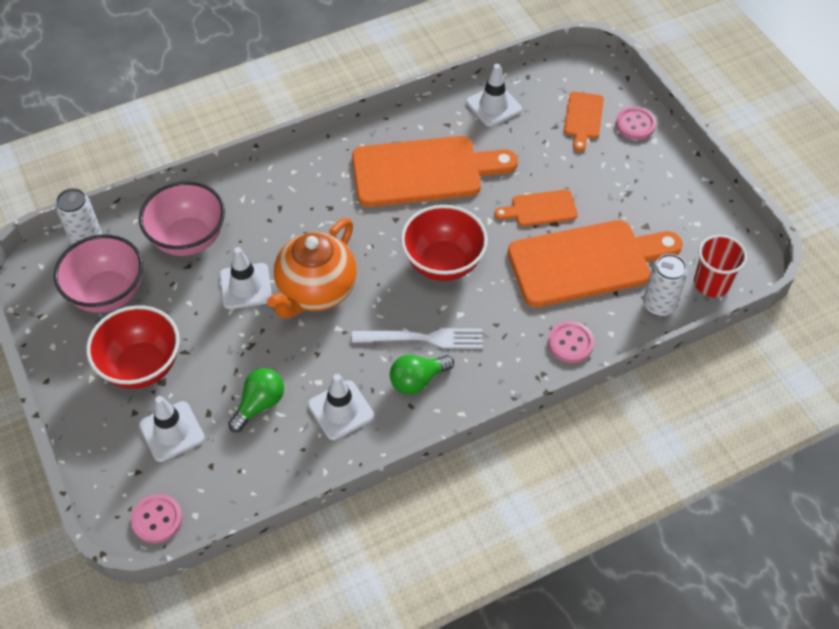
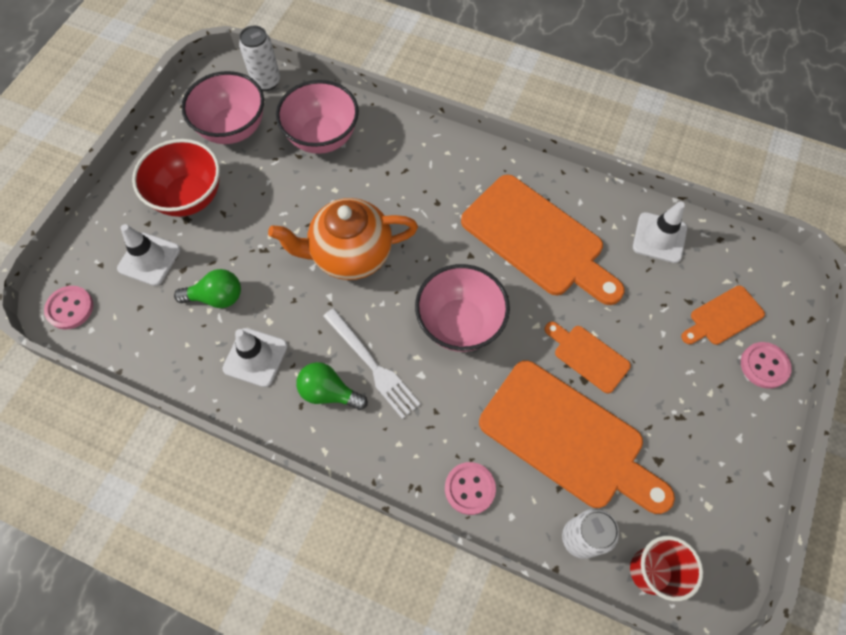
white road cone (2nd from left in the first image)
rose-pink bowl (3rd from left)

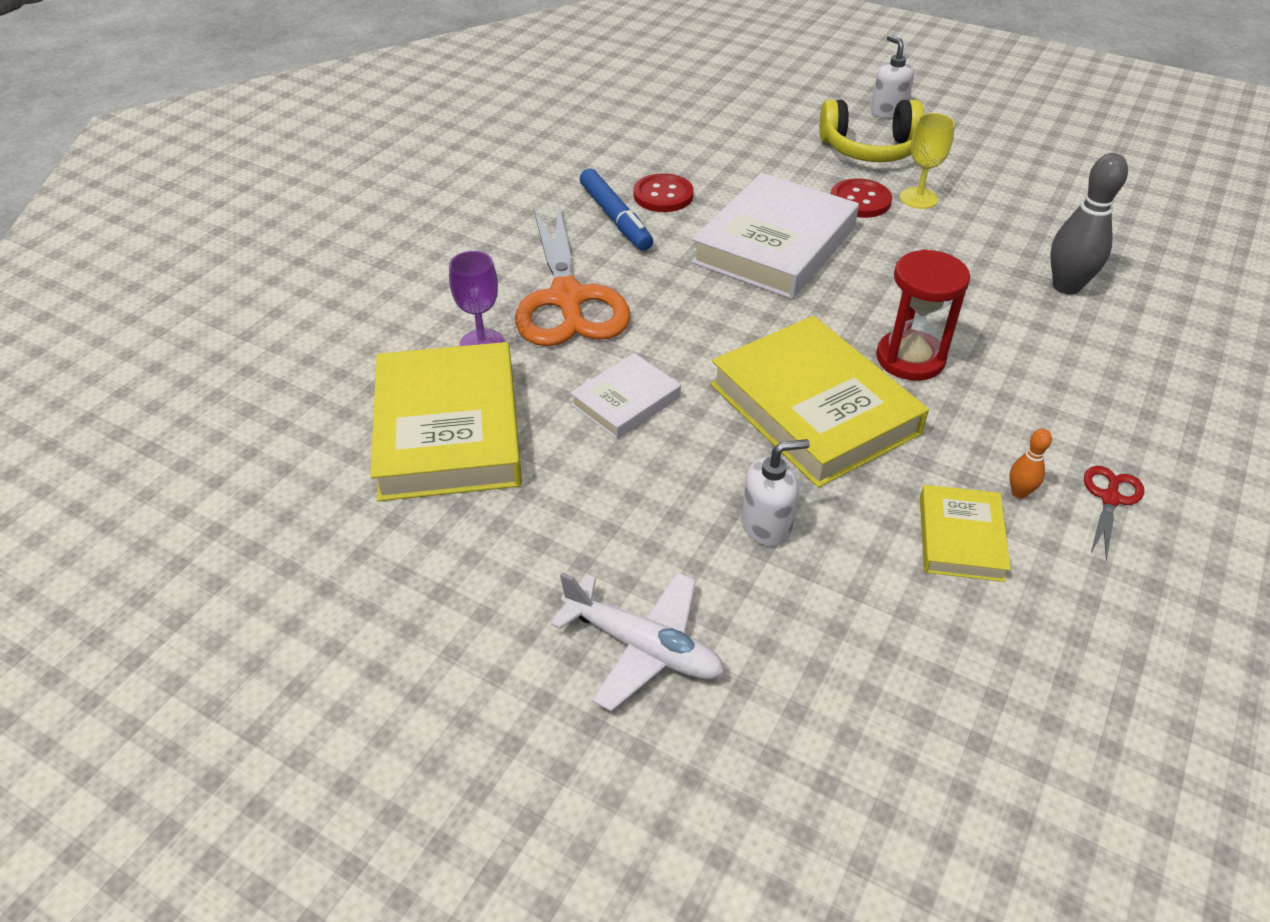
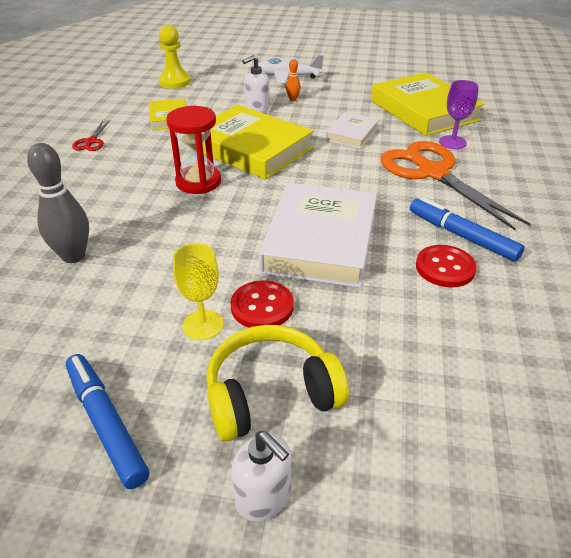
orange bowling pin
blue marker pen (1st from left)
golden chess pawn

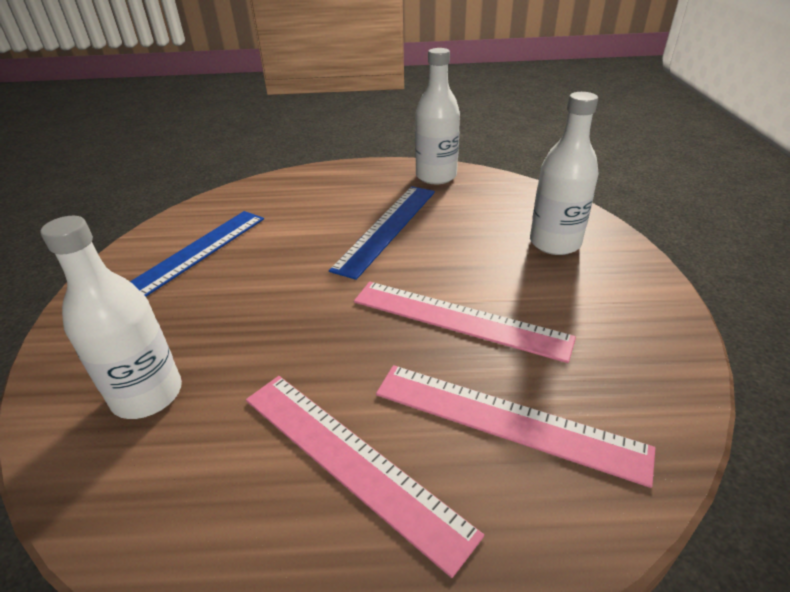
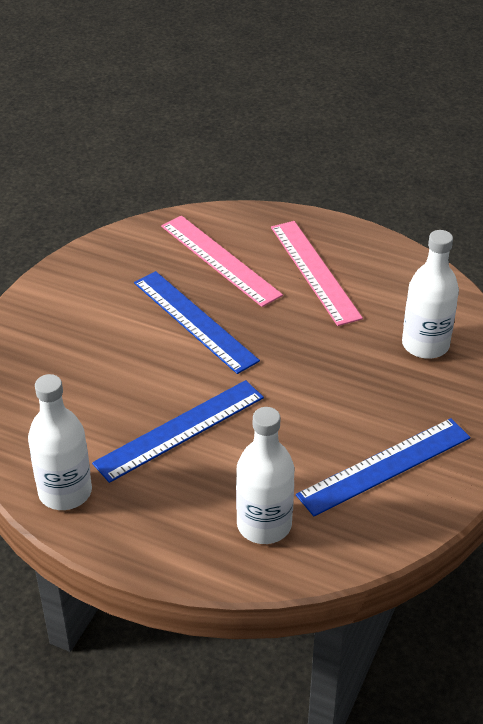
blue straightedge (2nd from left)
white bottle (2nd from left)

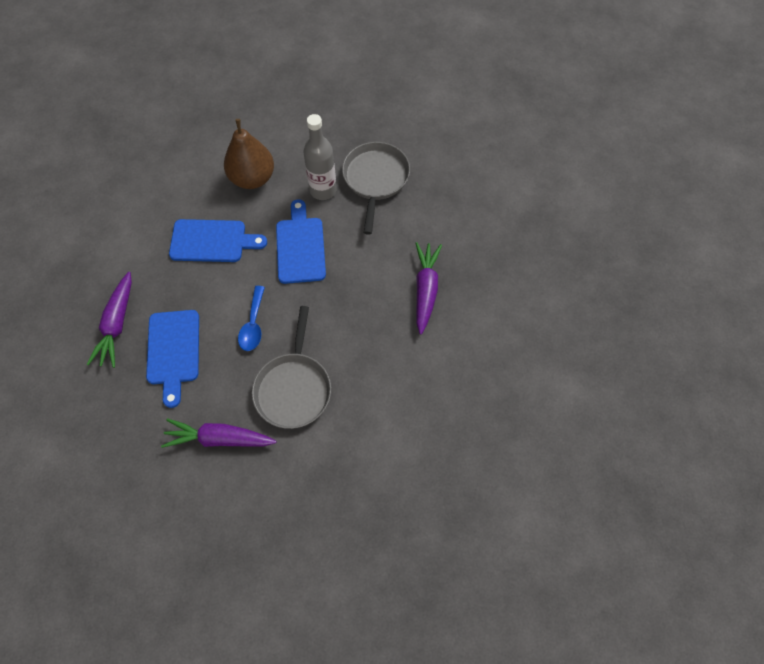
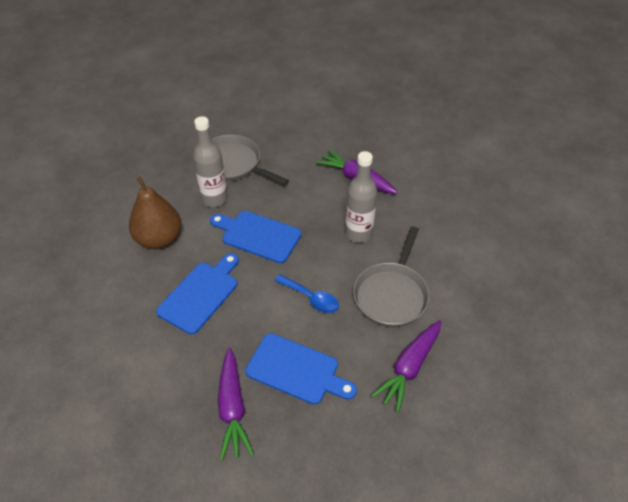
royal purple carrot (1st from left)
grey pan (2nd from left)
grey bottle (2nd from left)

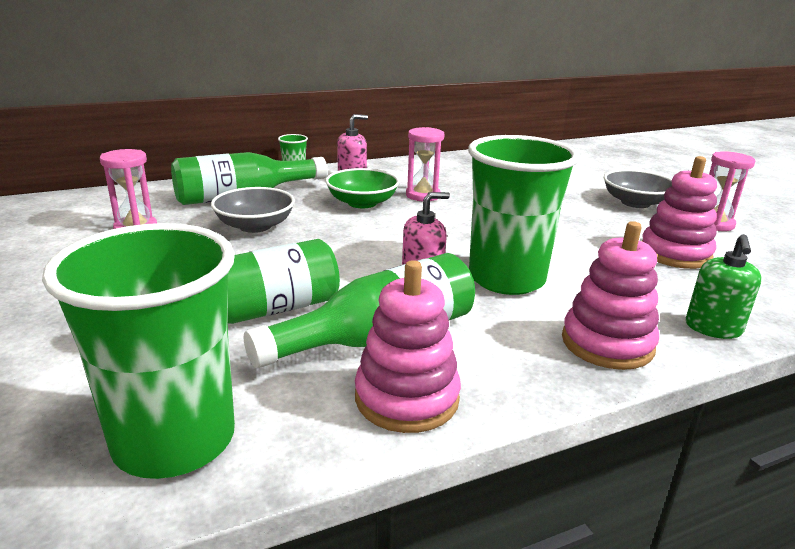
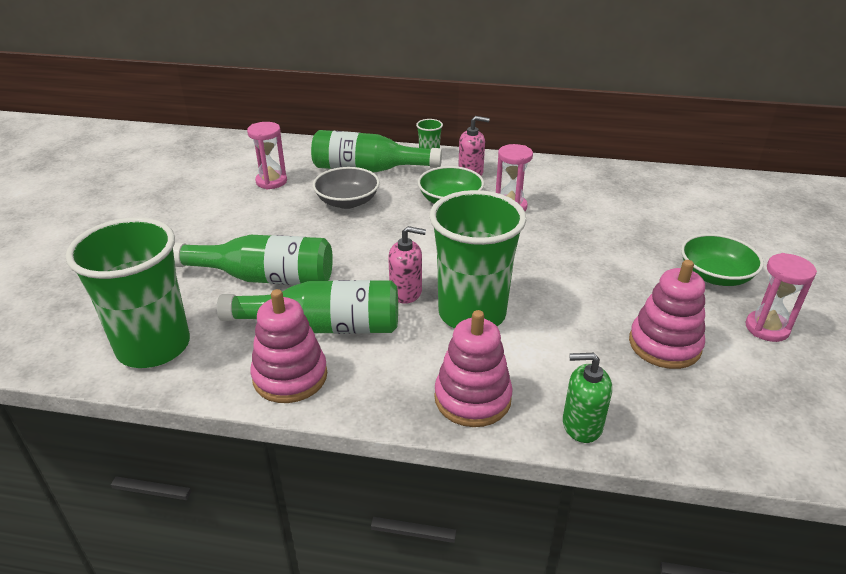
green bowl (2nd from left)
green soap pump

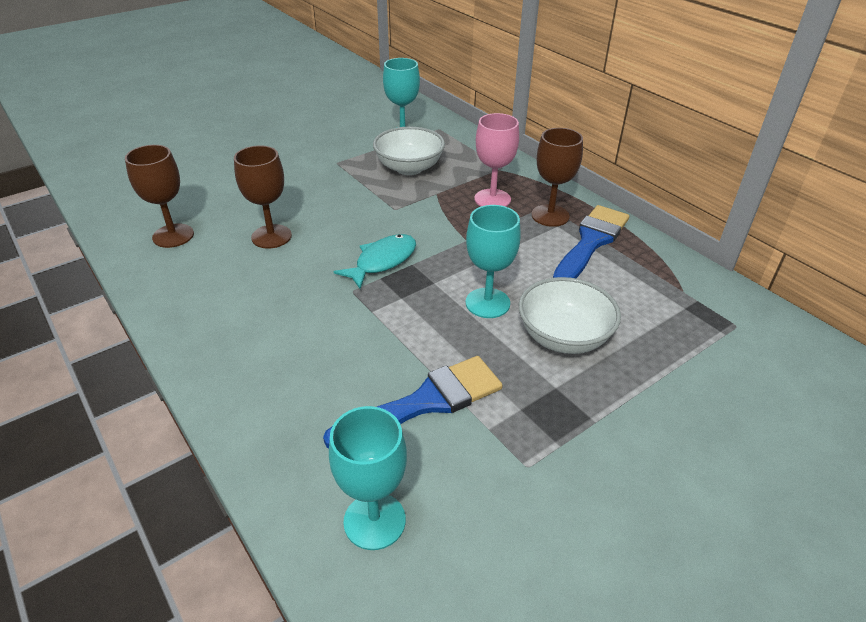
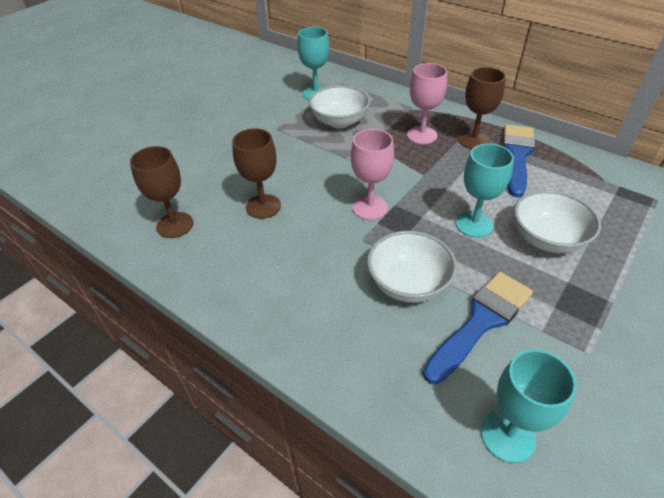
rose-pink wine glass (1st from left)
white bowl (2nd from left)

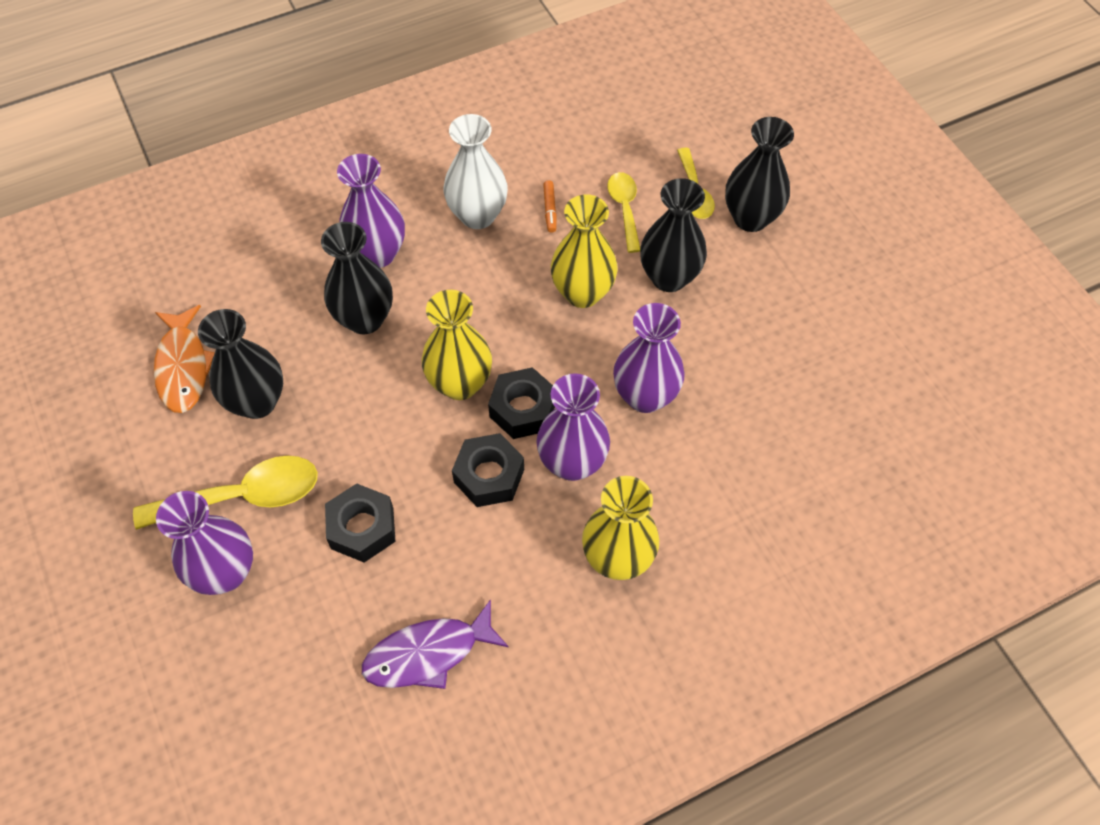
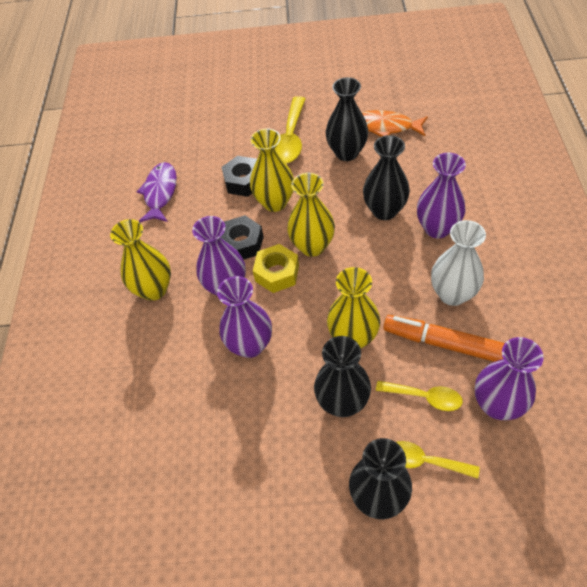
royal purple tall vase (4th from left)
golden hex nut
orange marker pen
golden tall vase (2nd from left)

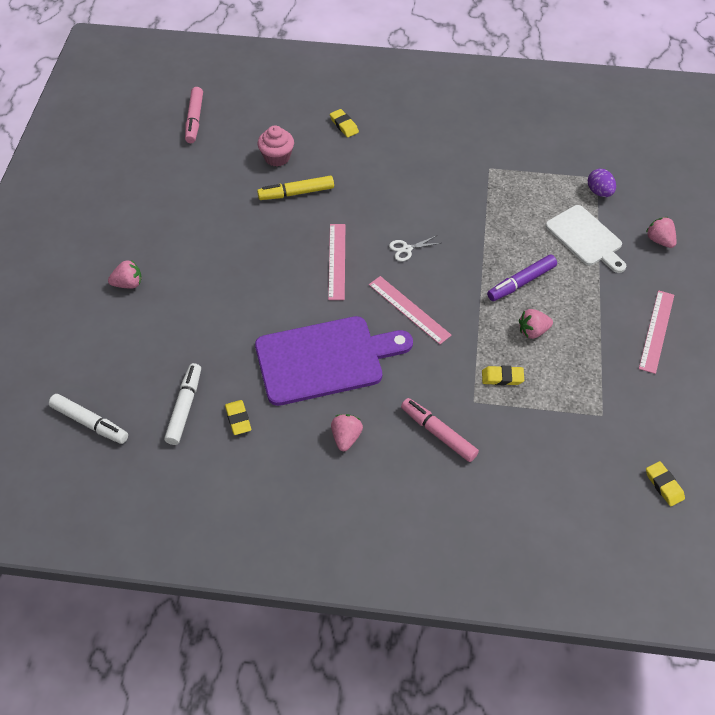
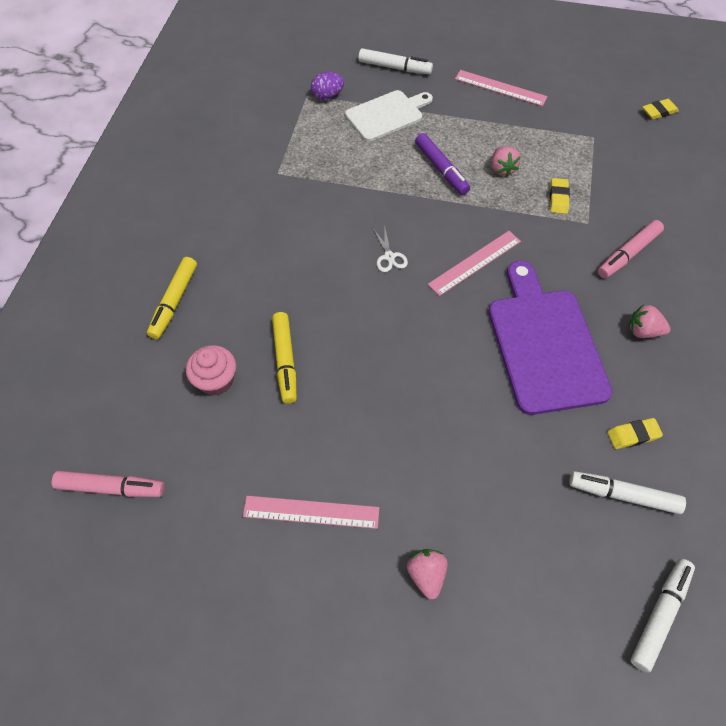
rose-pink straightedge (1st from left)
golden marker pen (1st from left)
white marker pen (1st from left)

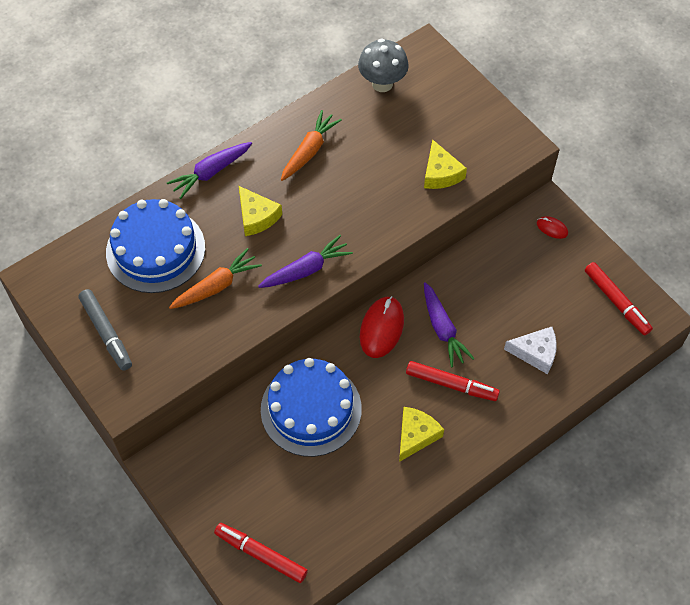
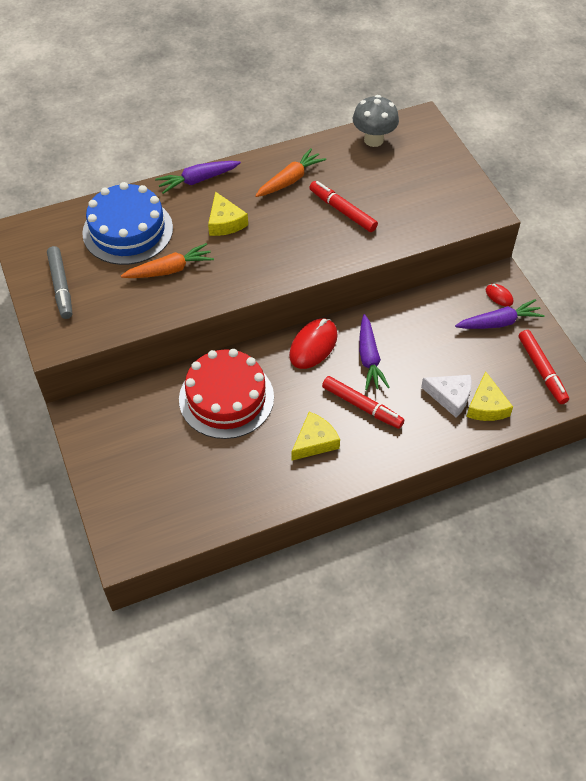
crimson marker pen (1st from left)
royal purple carrot (3rd from left)
crimson cake
golden cheese wedge (3rd from left)

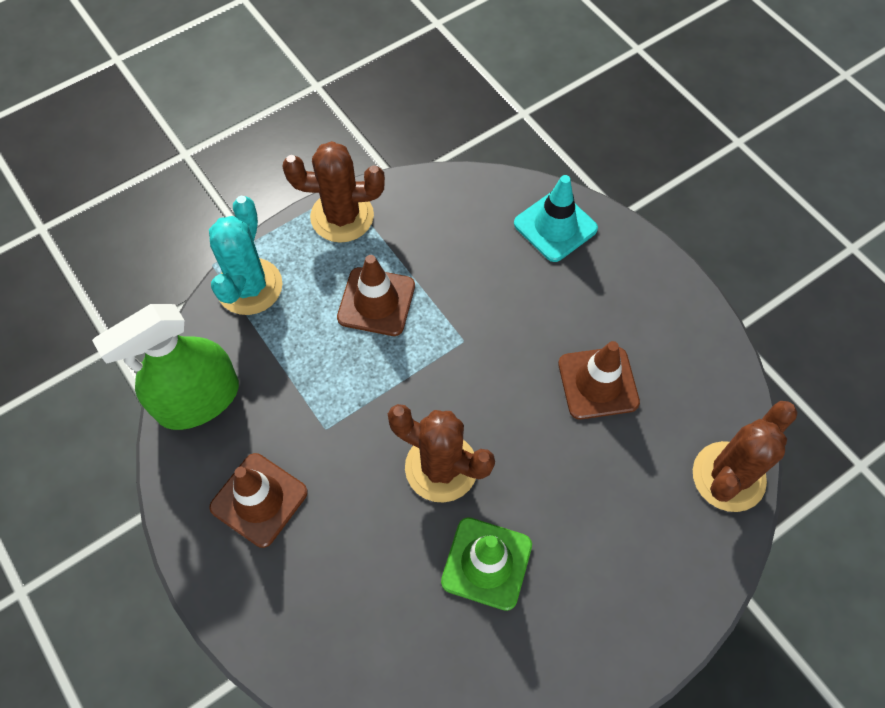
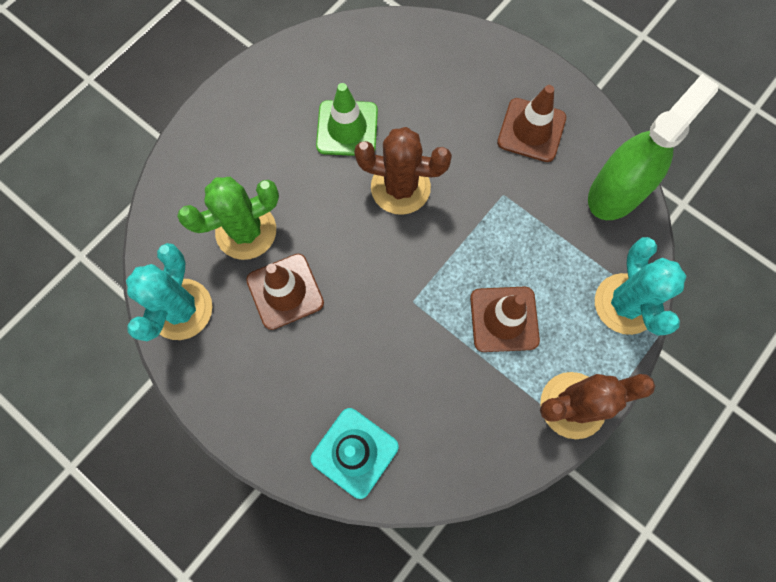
russet prickly plant (3rd from left in the first image)
turquoise prickly plant (1st from left)
green prickly plant

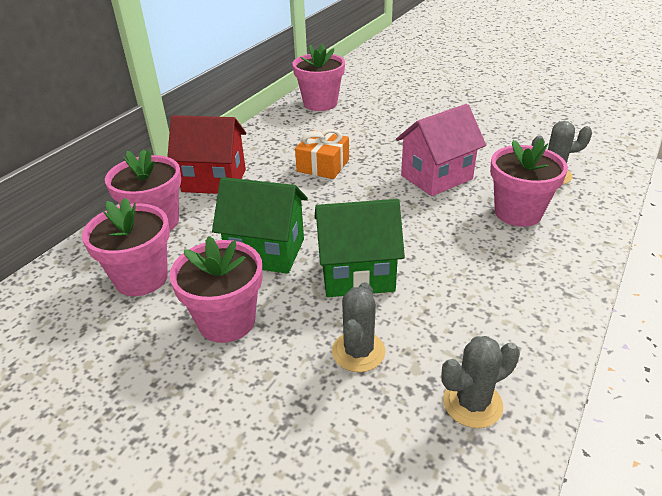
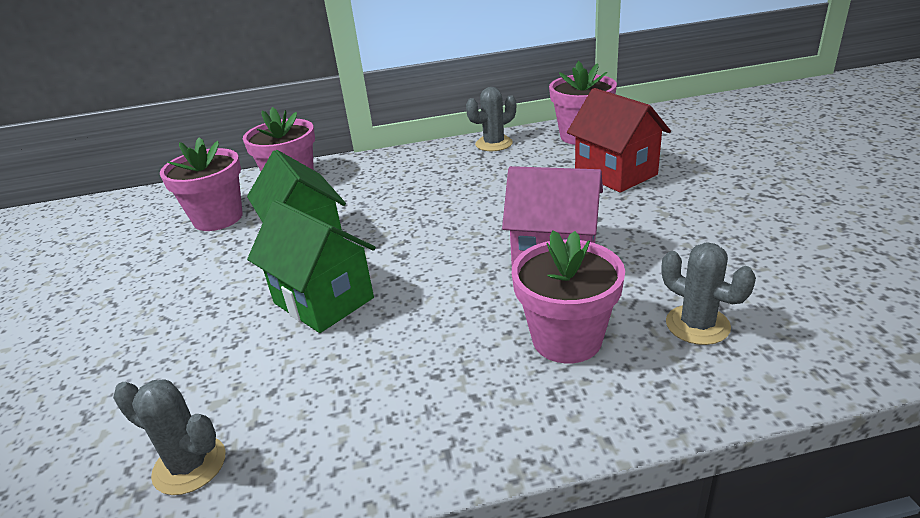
crimson house
rose-pink flower pot (3rd from left in the first image)
orange present
grey prickly plant (2nd from left)

